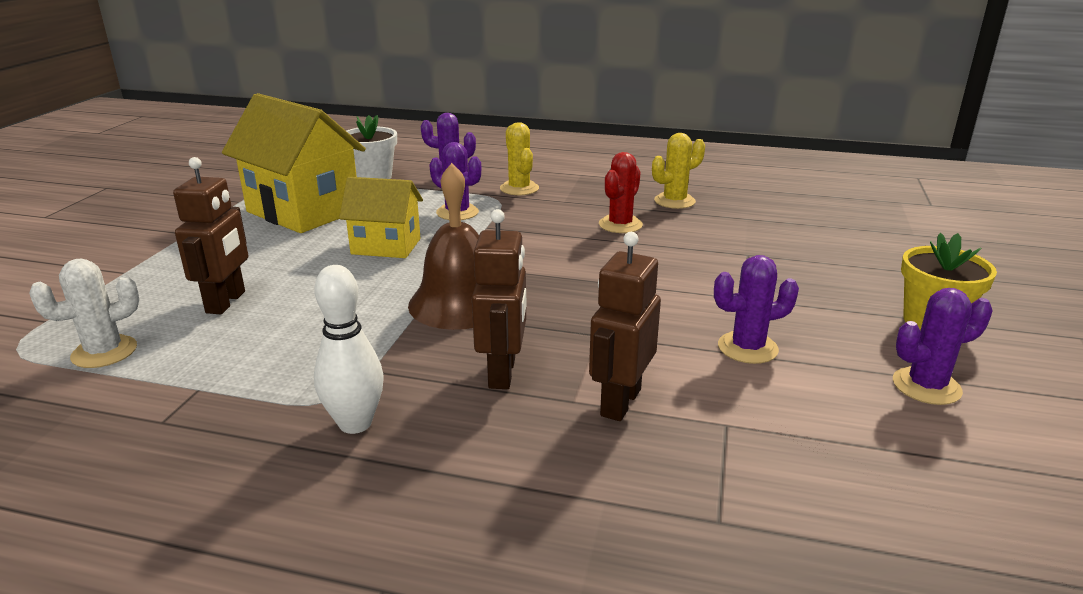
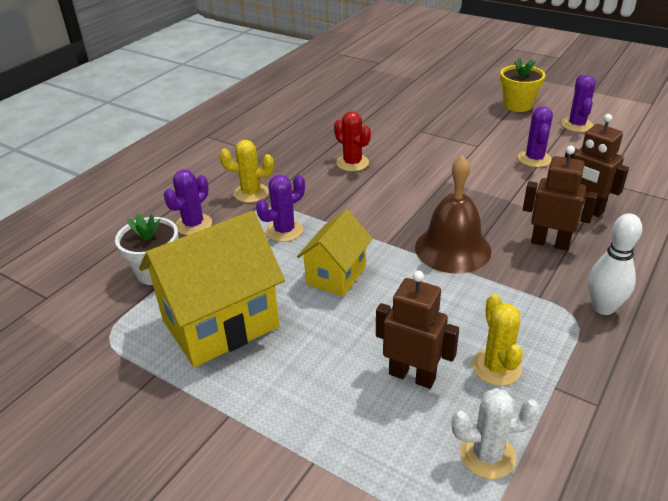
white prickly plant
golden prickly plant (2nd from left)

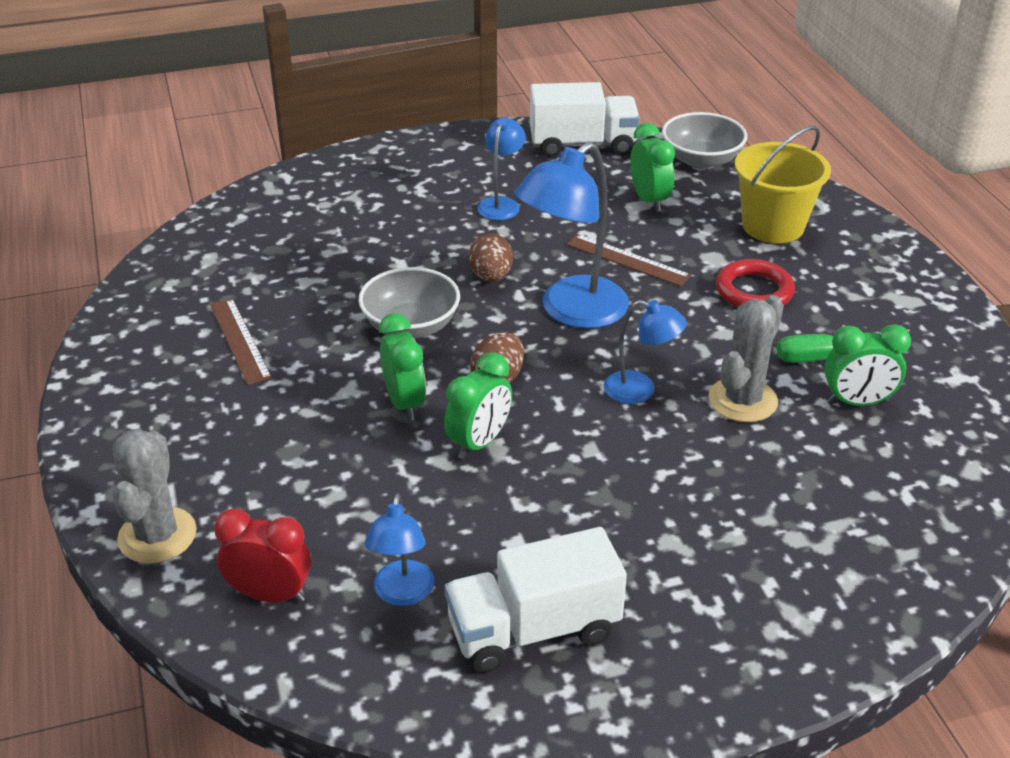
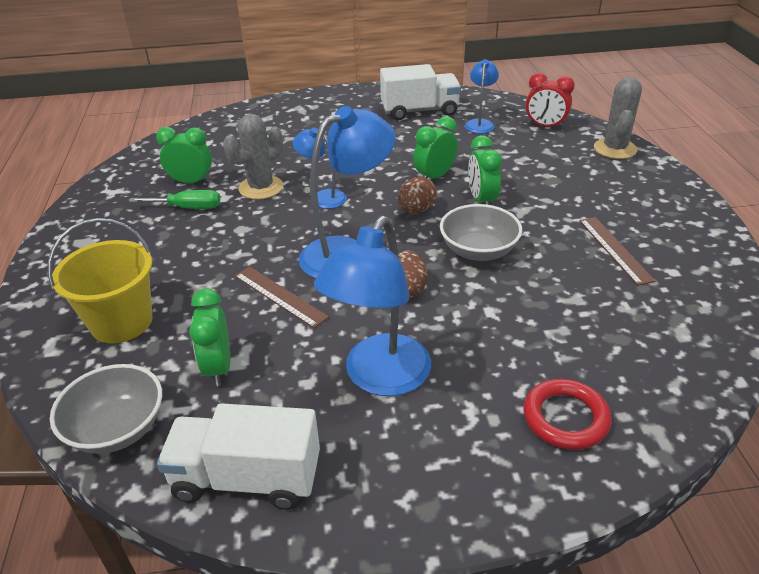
blue lamp (3rd from left)
crimson torus

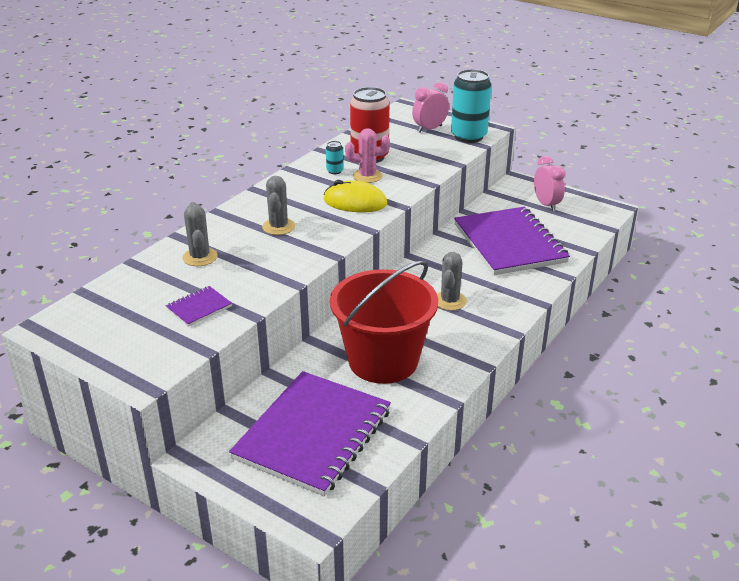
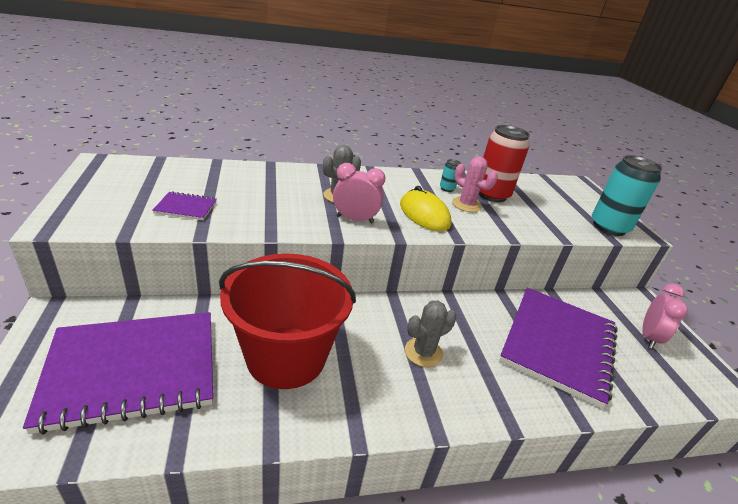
grey prickly plant (1st from left in the first image)
rose-pink bedside clock (1st from left)

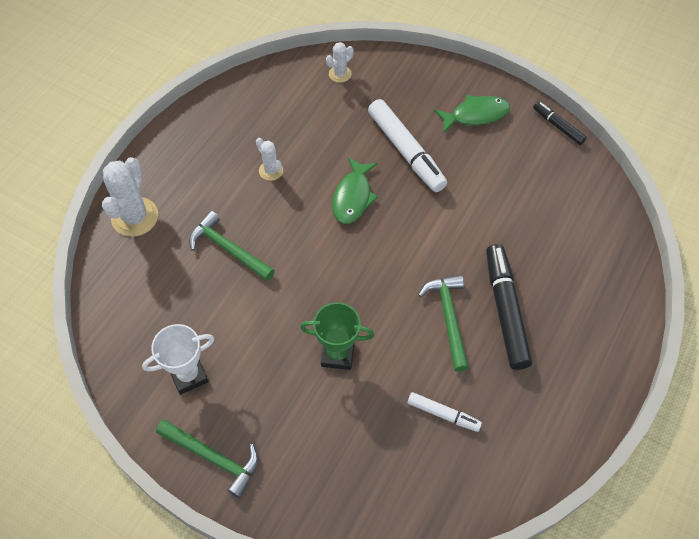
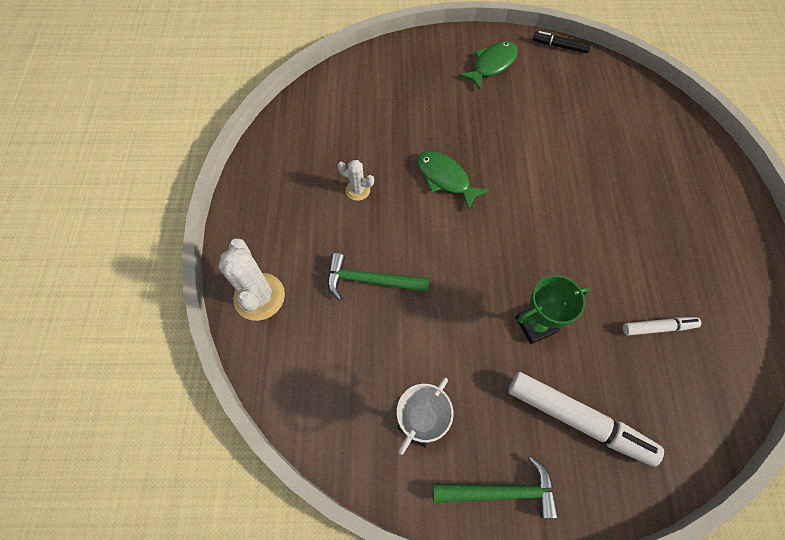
white prickly plant (3rd from left in the first image)
green toy fish (1st from left)
white marker pen (1st from left)
green carpenter's hammer (3rd from left in the first image)
ebony marker pen (1st from left in the first image)

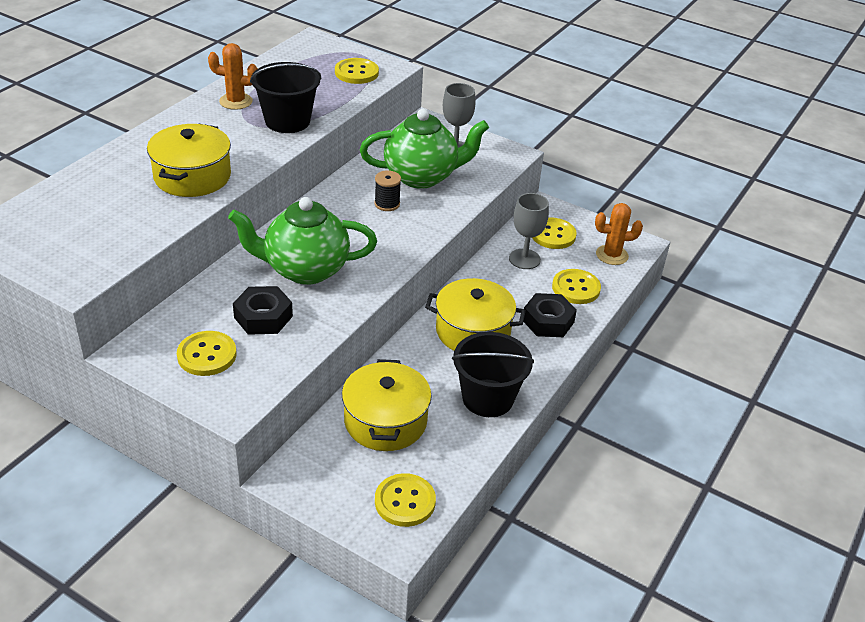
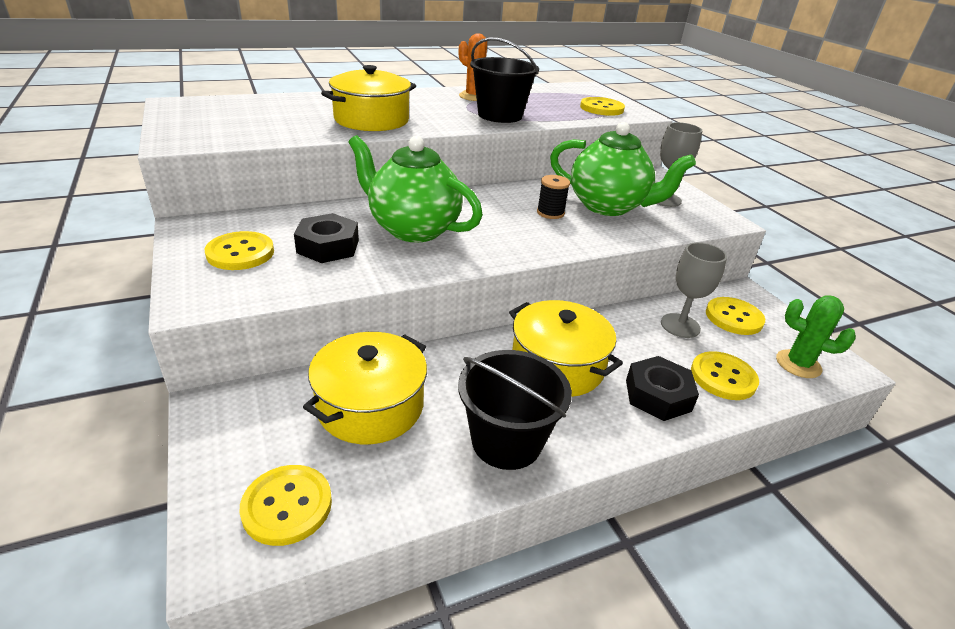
green prickly plant

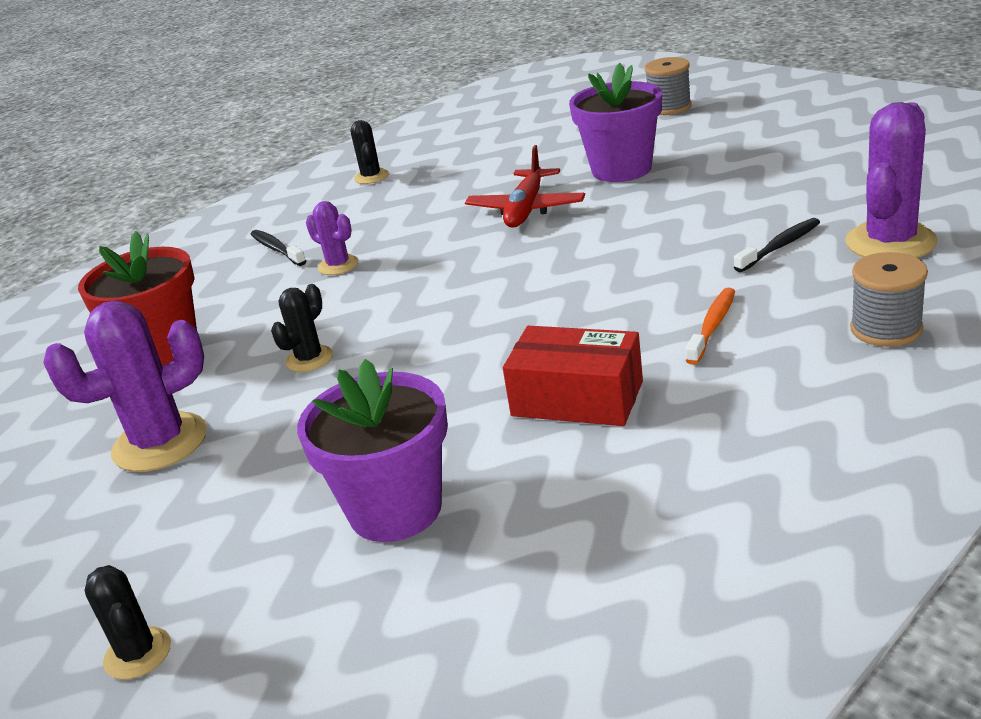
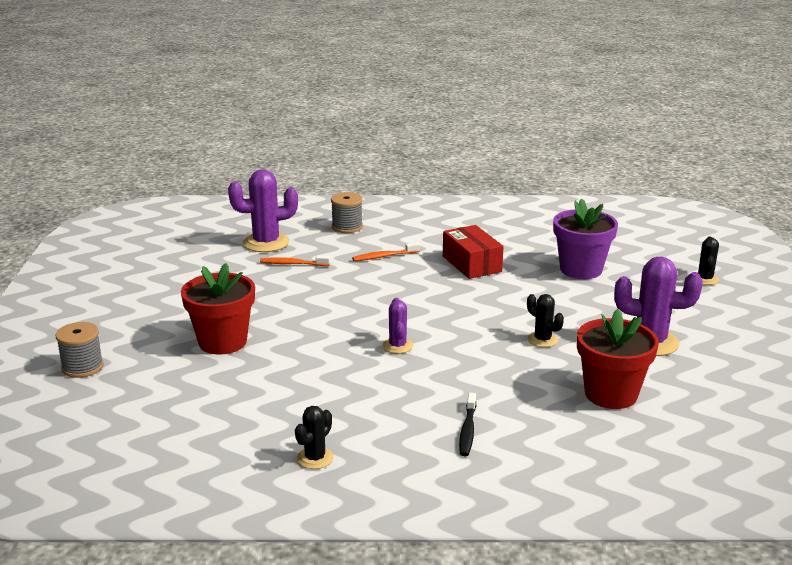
ebony prickly plant (2nd from left)
royal purple prickly plant (2nd from left)
crimson plane
crimson flower pot (1st from left)
orange tooth brush (1st from left)

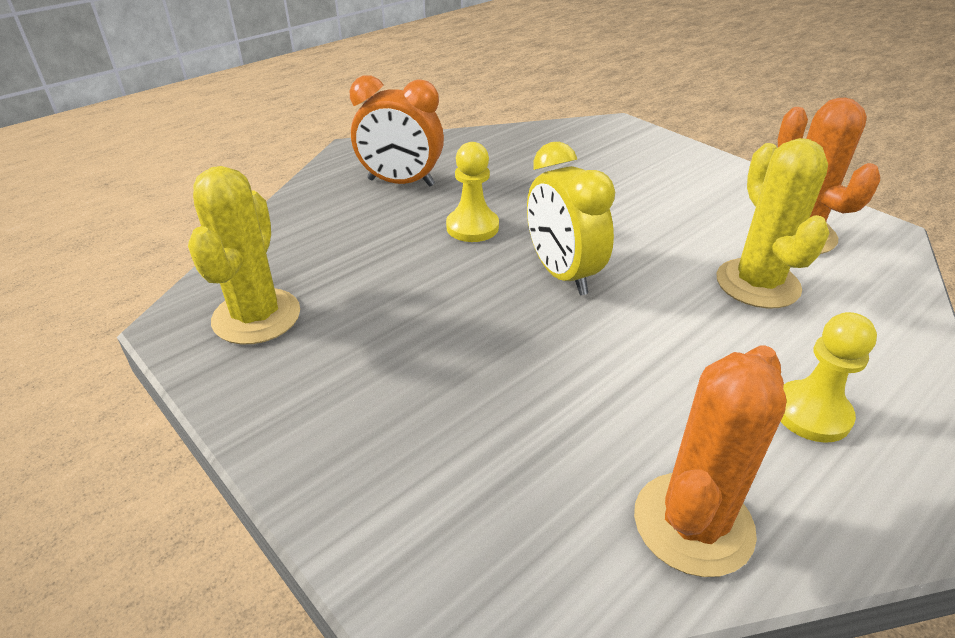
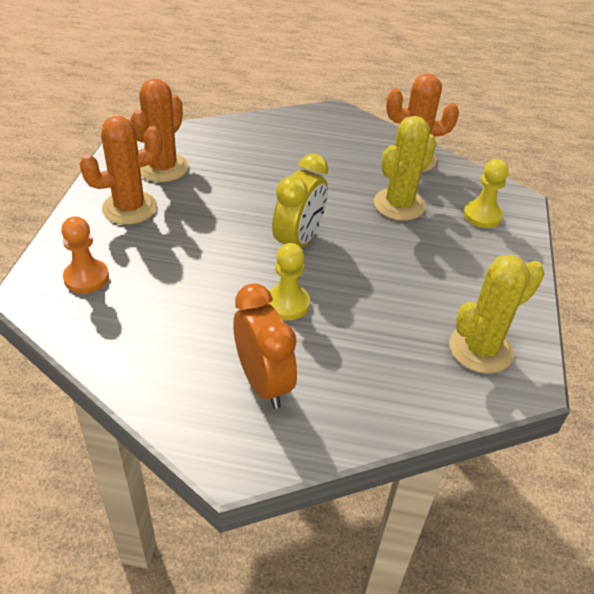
golden prickly plant (1st from left)
golden chess pawn (2nd from left)
orange chess pawn
orange prickly plant (1st from left)

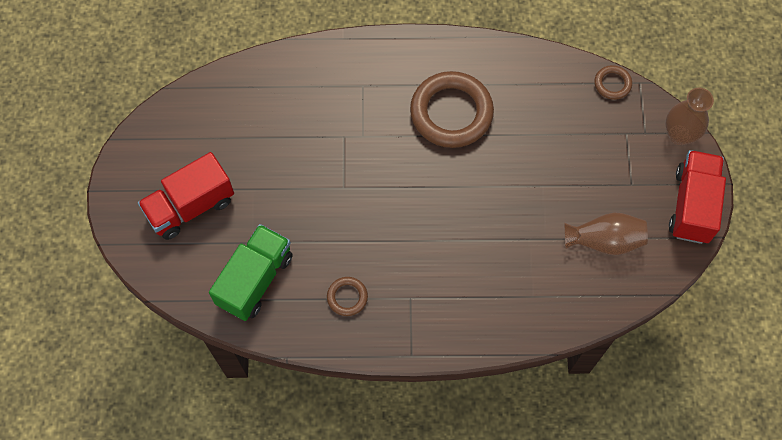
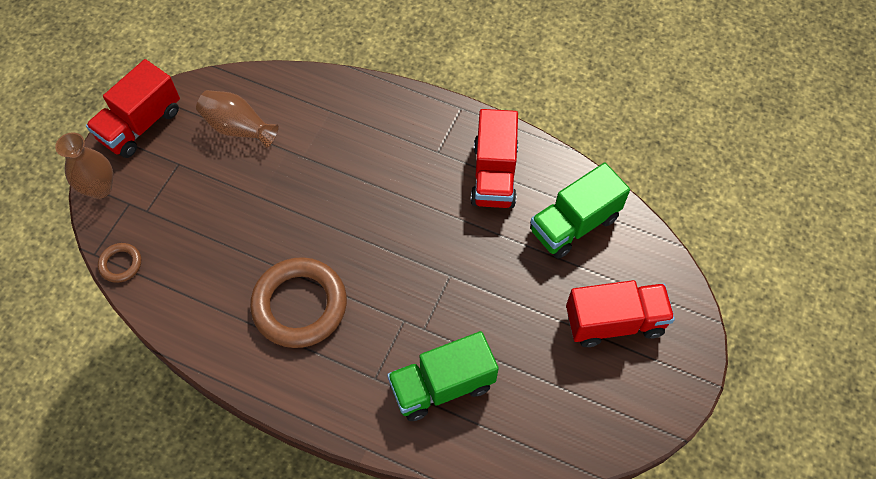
crimson truck (2nd from left)
green truck (1st from left)

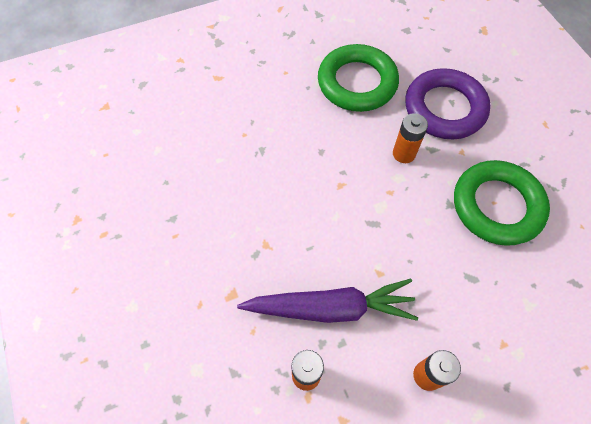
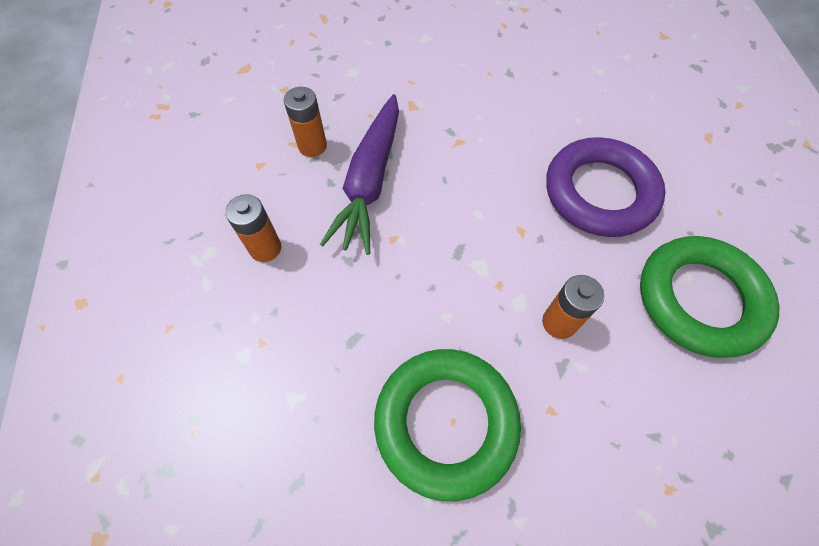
royal purple torus

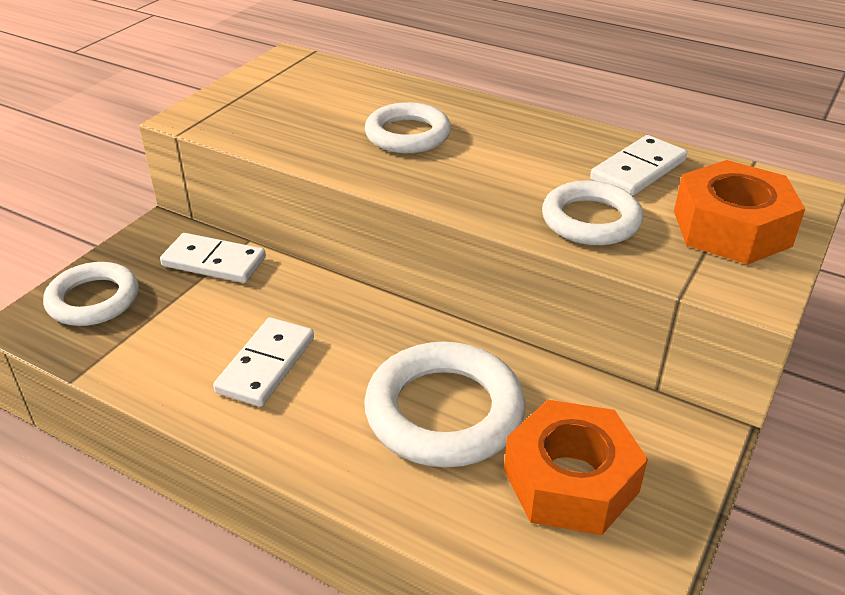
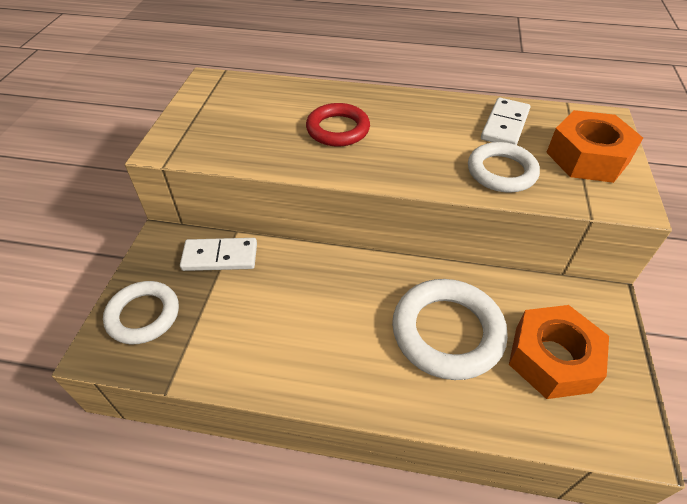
white domino tile (2nd from left in the first image)
crimson torus

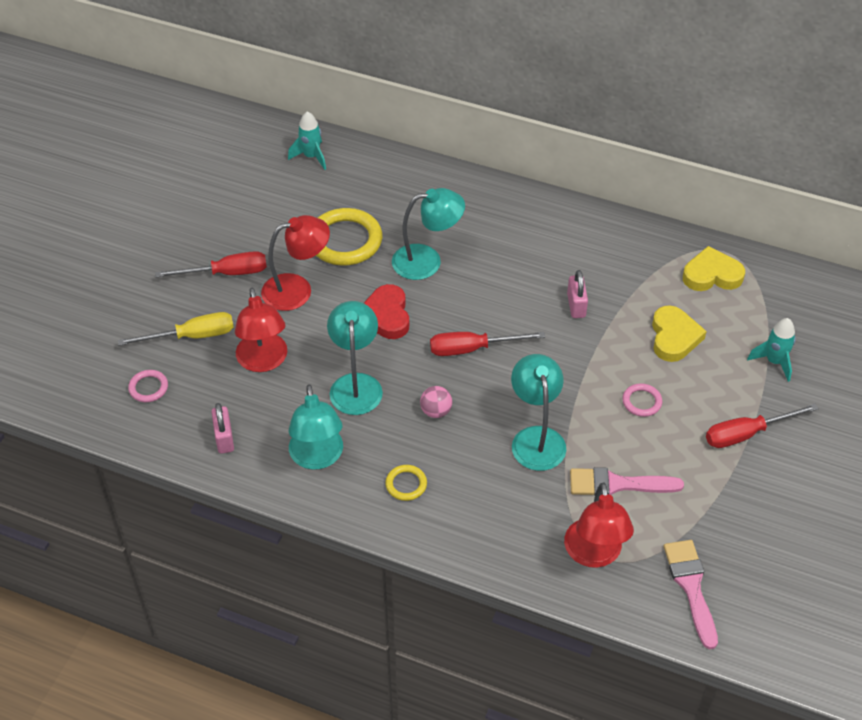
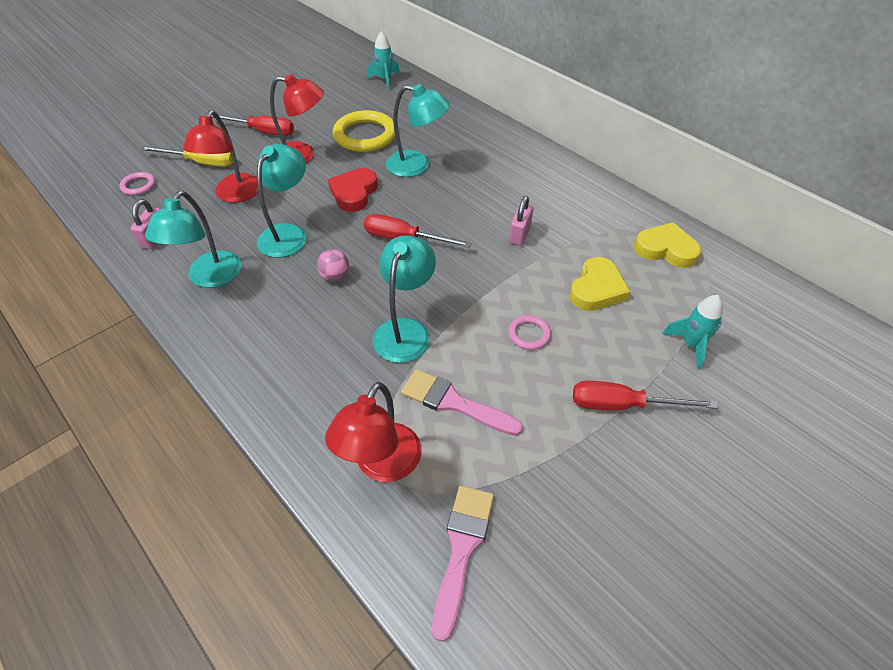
golden torus (2nd from left in the first image)

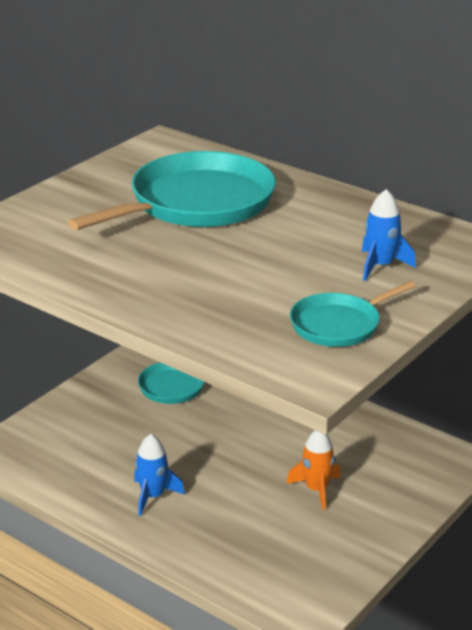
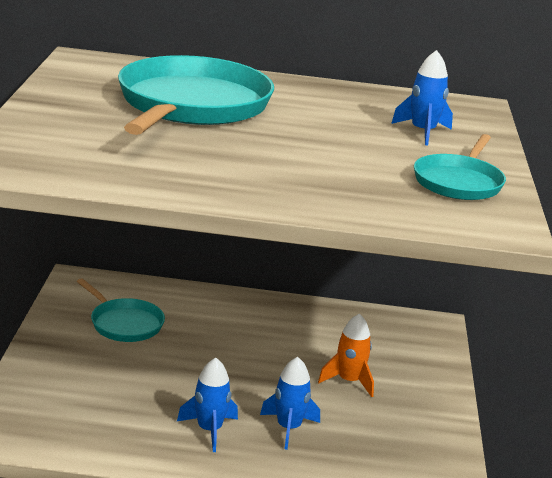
blue toy rocket (2nd from left)

